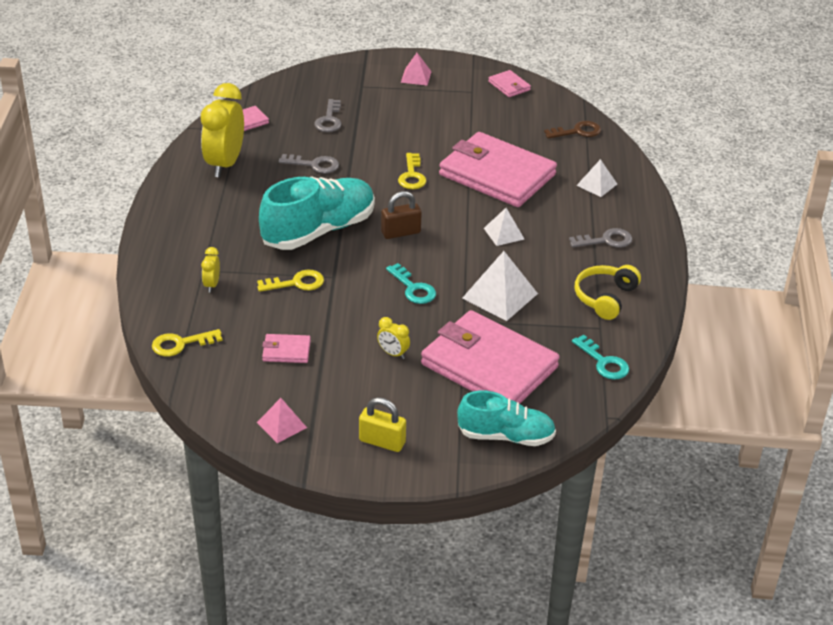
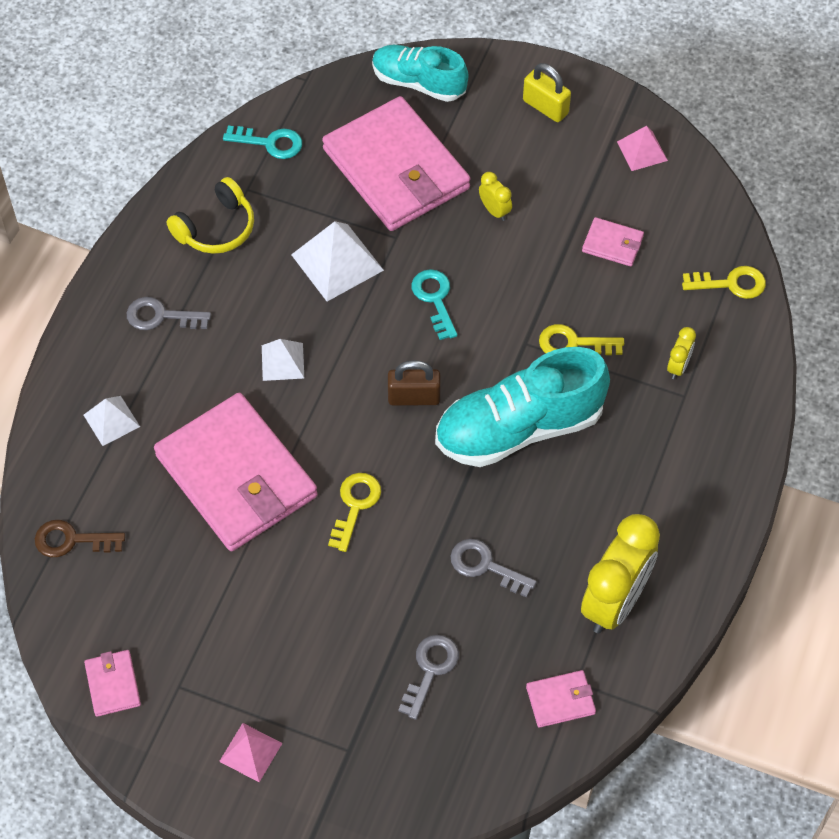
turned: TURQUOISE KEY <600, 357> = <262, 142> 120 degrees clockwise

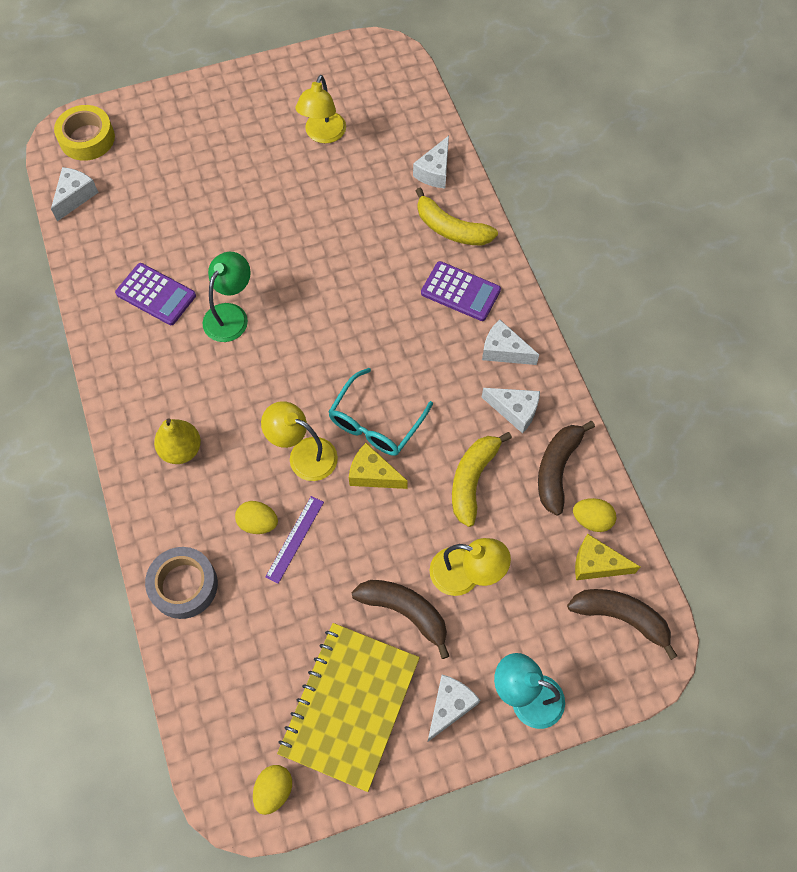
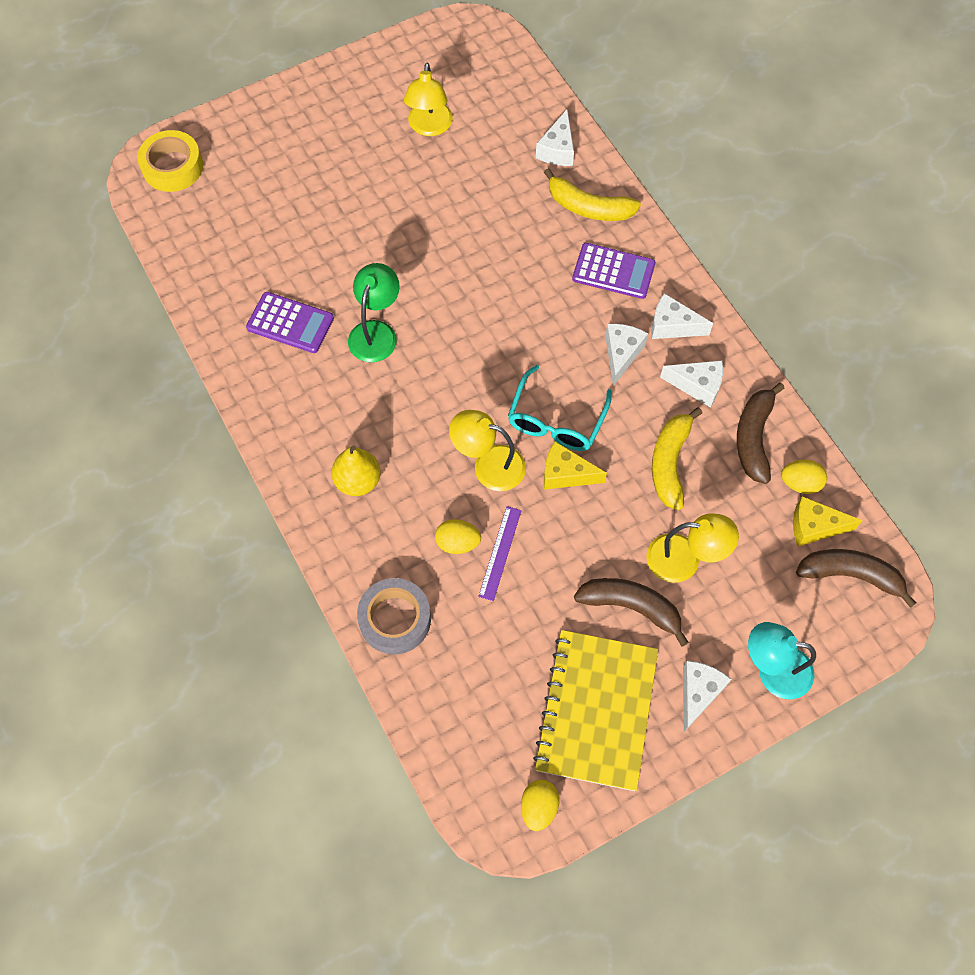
moved: WHITE CHEESE <75, 194> to <626, 355>

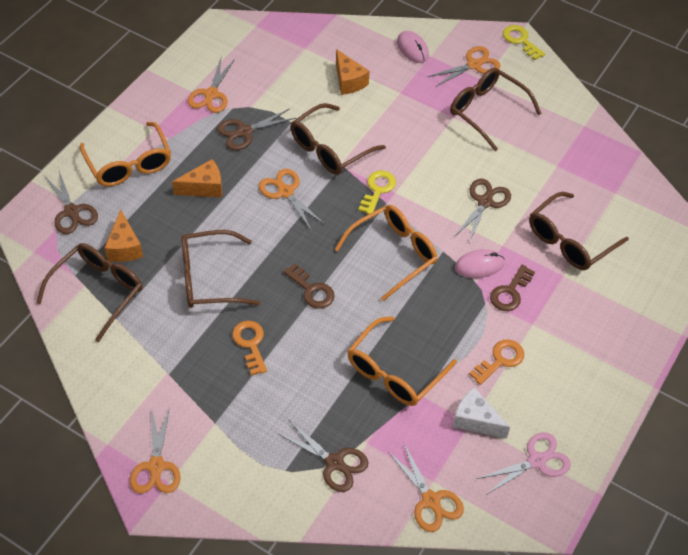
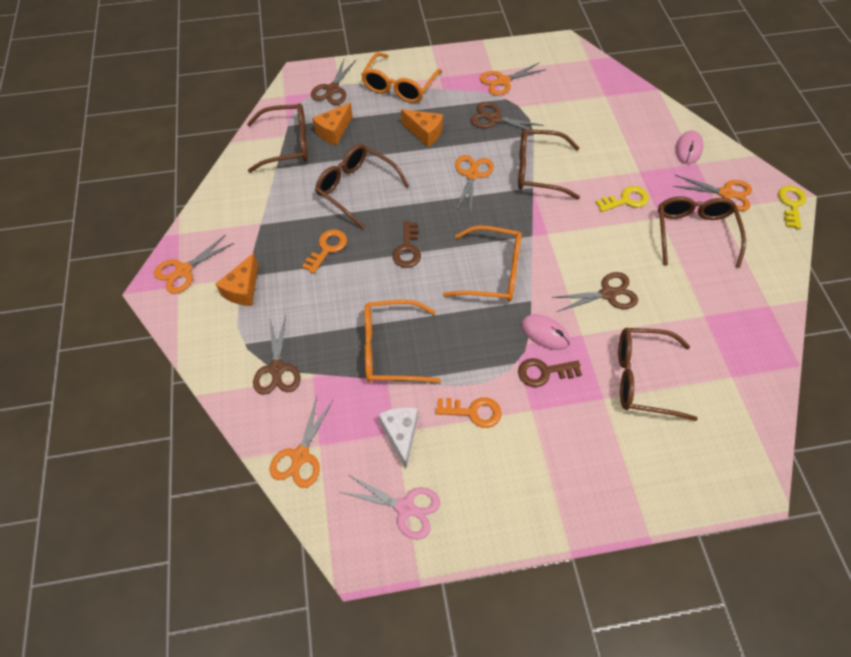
moved: ORANGE CHEESE <353, 72> to <237, 279>; YELLOW KEY <377, 192> to <622, 199>

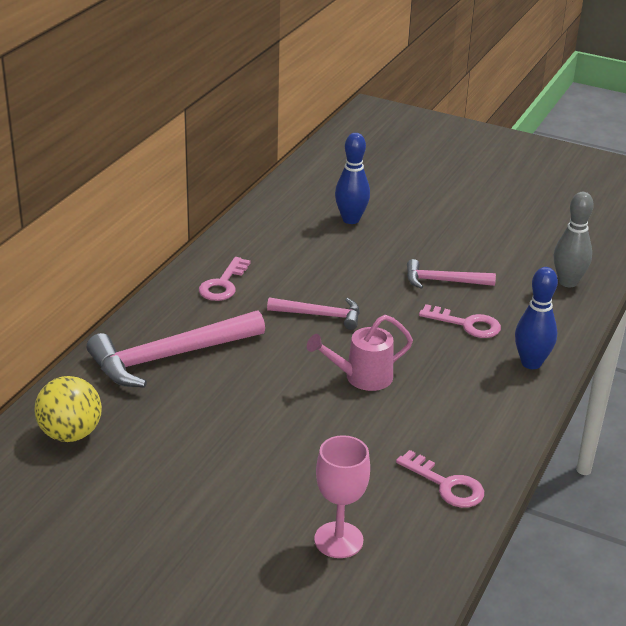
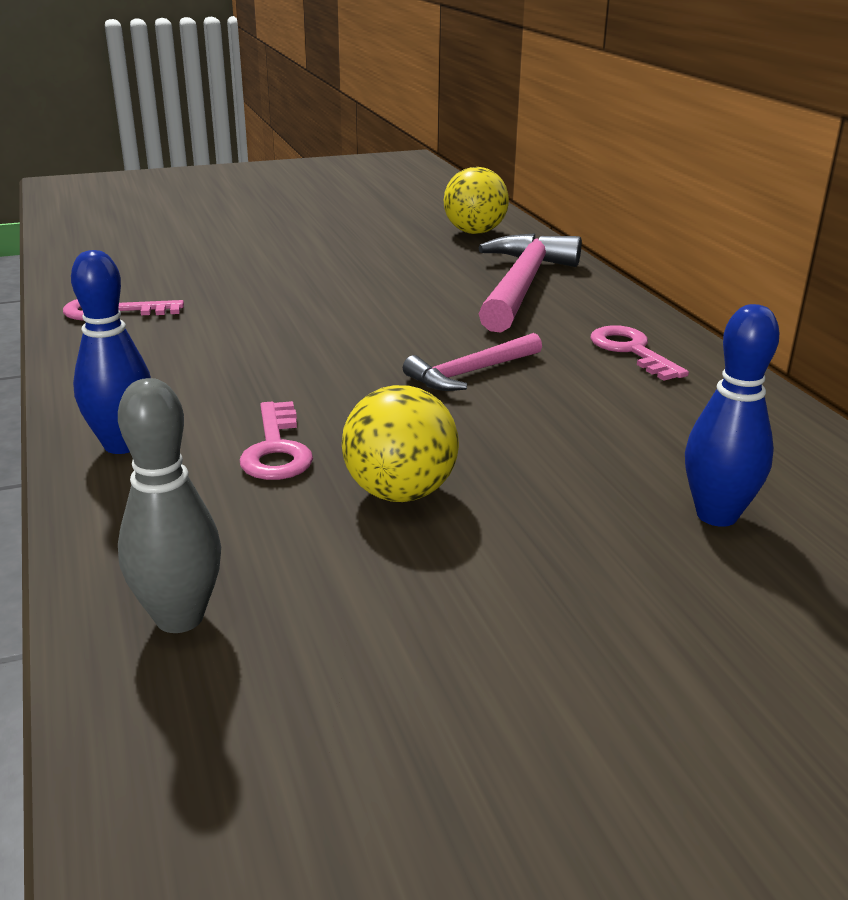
removed: PINK WATERING CAN <360, 353>; PINK GOBLET <342, 496>
replaced: PINK HAMMER <451, 274> to YELLOW BALL <400, 443>
turned: PINK KEY <460, 321> = <276, 440> 75 degrees counterclockwise

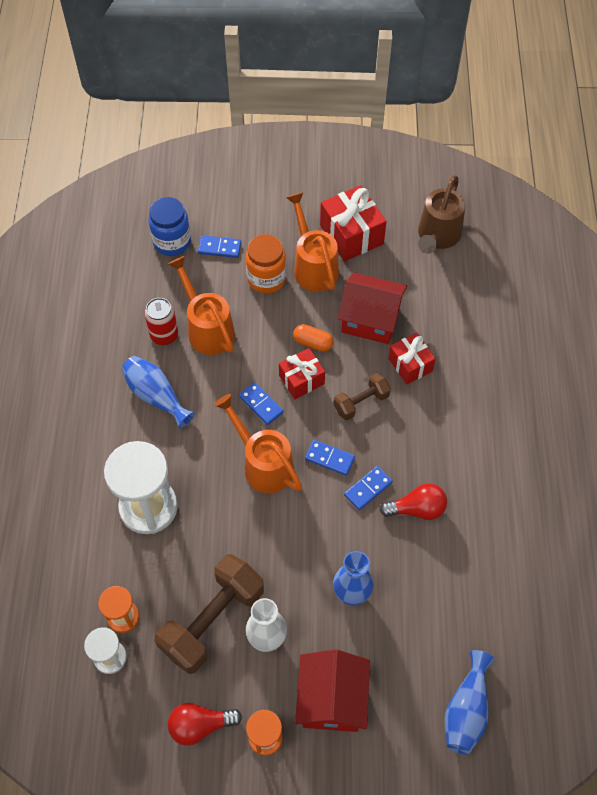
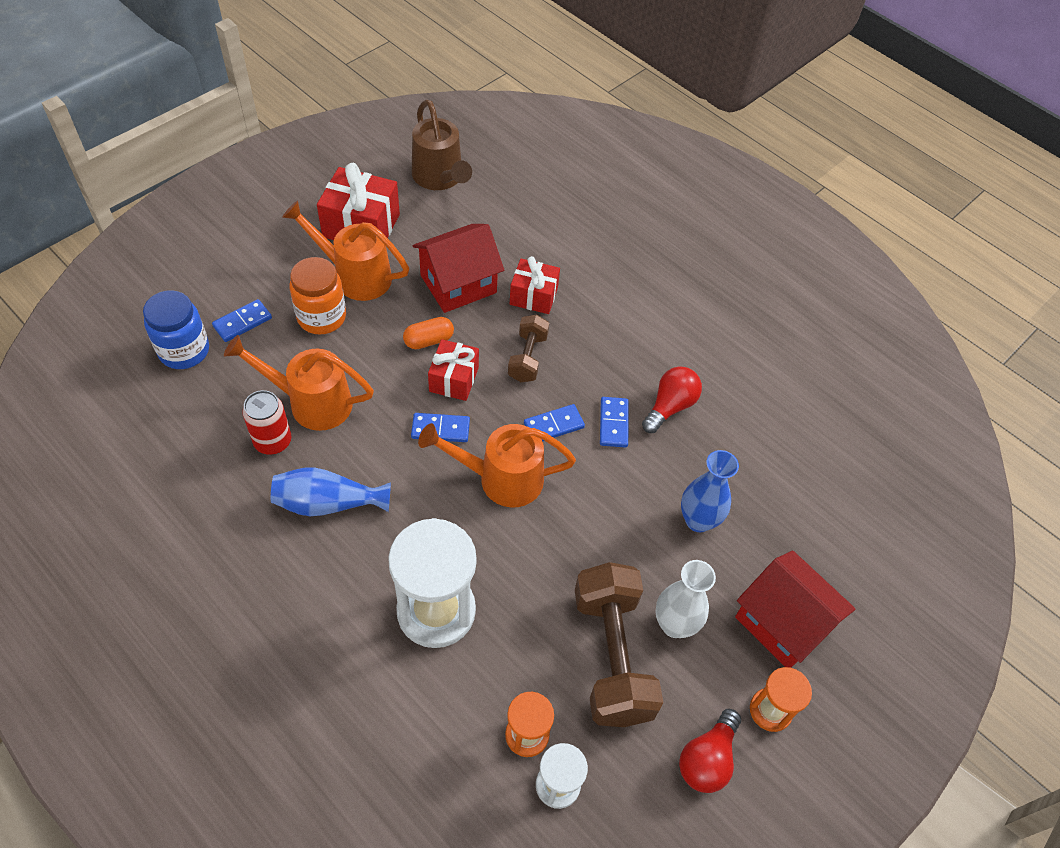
removed: BLUE VASE <470, 702>

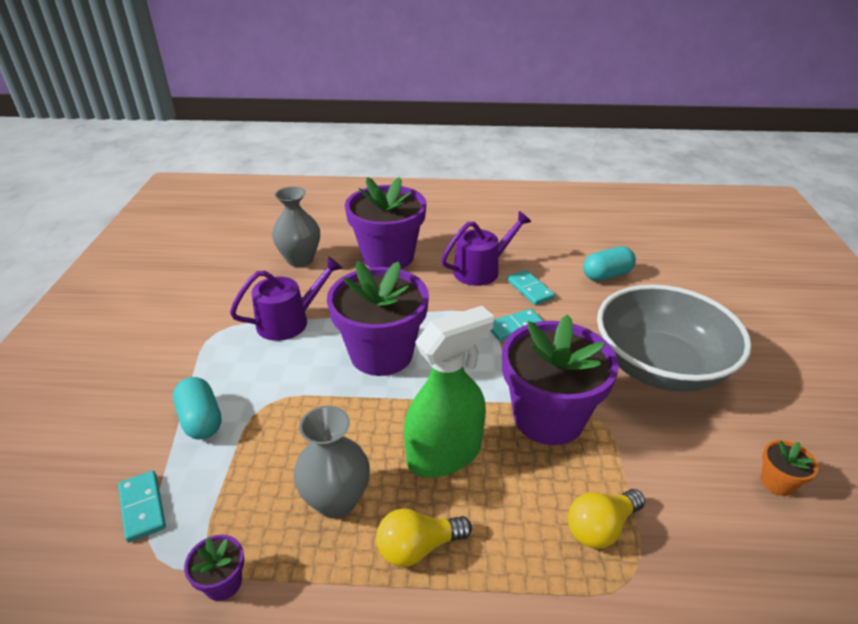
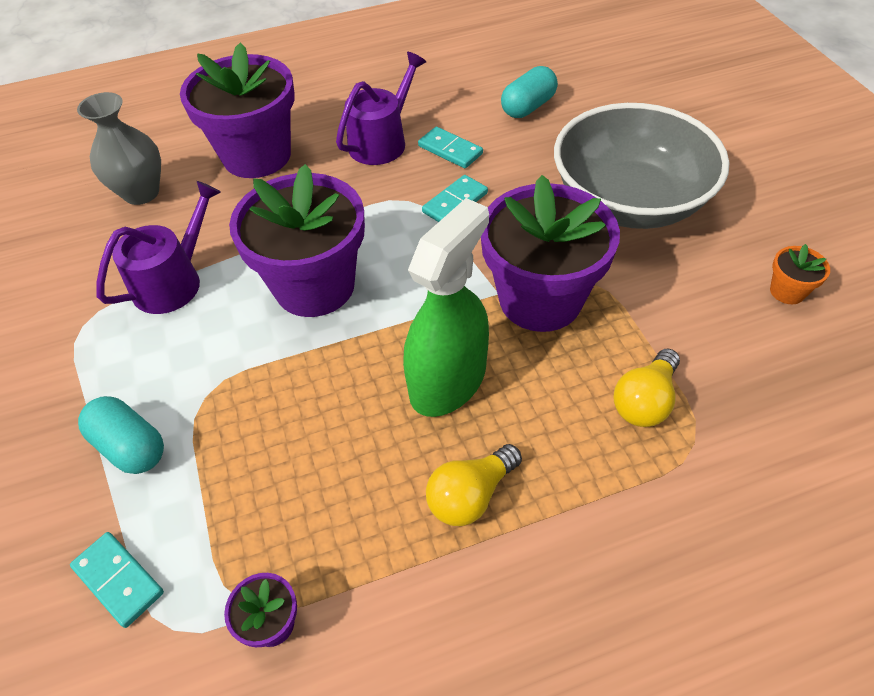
removed: GREY VASE <332, 462>

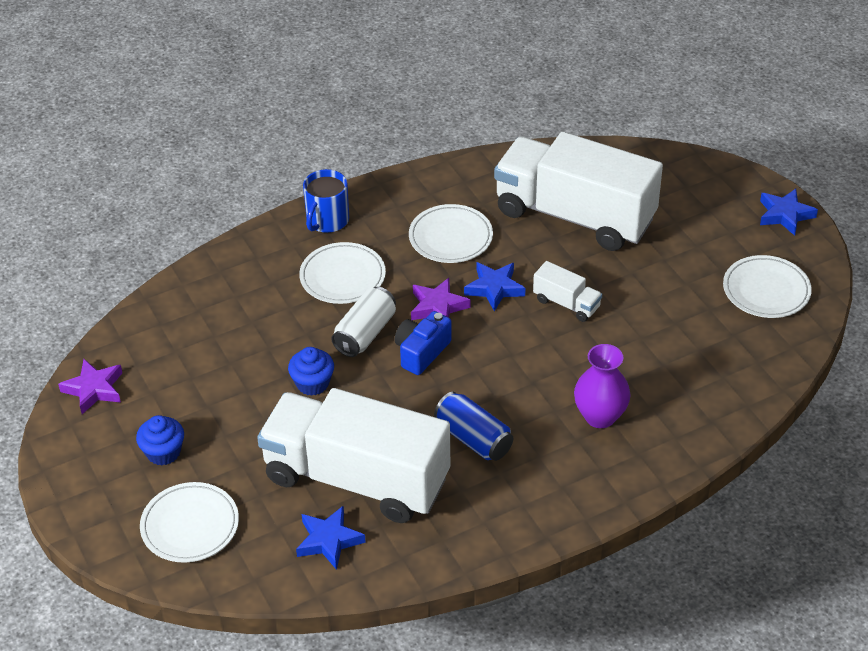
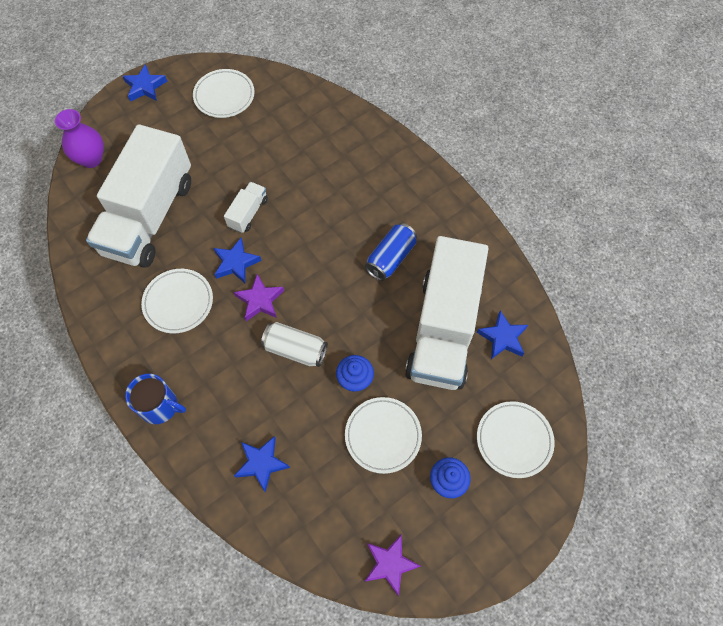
removed: BLUE CAMERA <423, 343>
added: BLUE STAR <262, 464>
moved: WHITE PLATE <342, 273> to <383, 435>; PURPLE VASE <602, 386> to <79, 138>

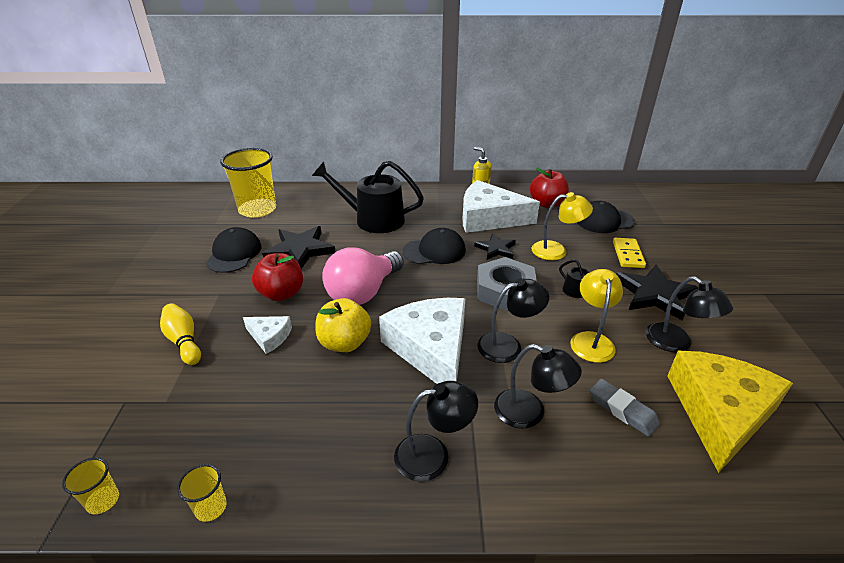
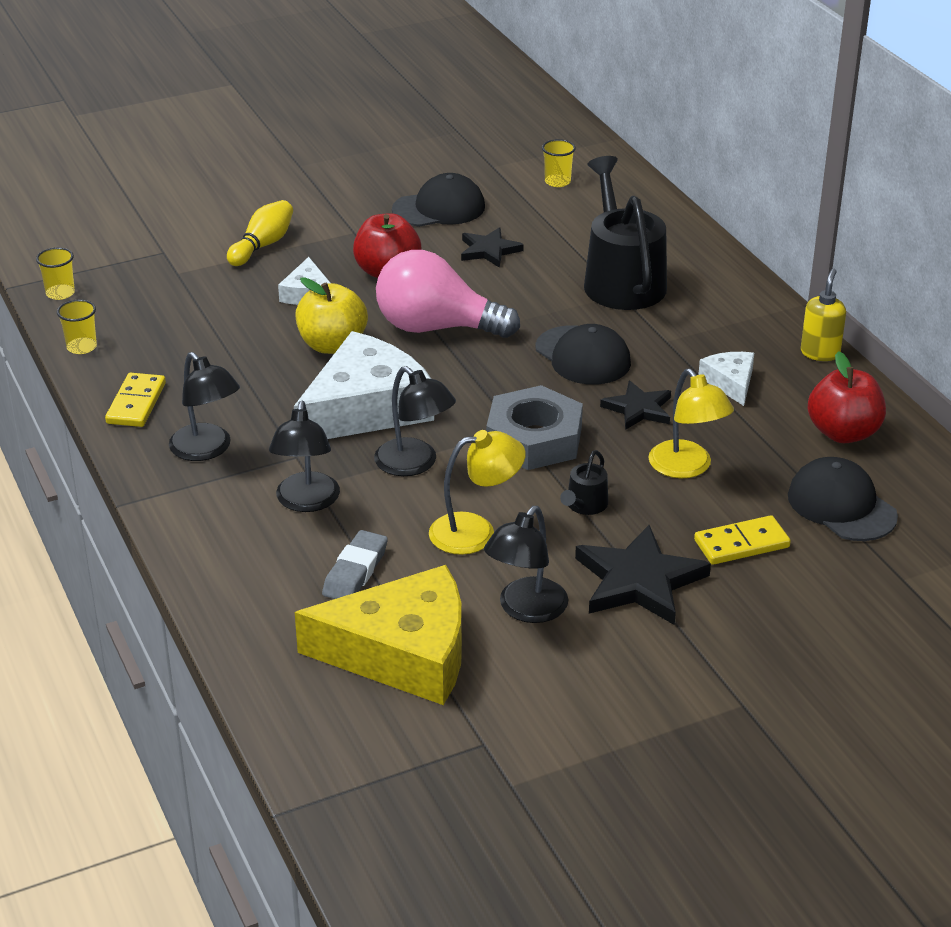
added: YELLOW DOMINO <135, 400>
resized: YELLOW CUP <248, 183> = <559, 163> x0.43; WHITE CHEESE <501, 206> = <726, 379> x0.47; BLACK STAR <299, 247> = <492, 247> x0.61

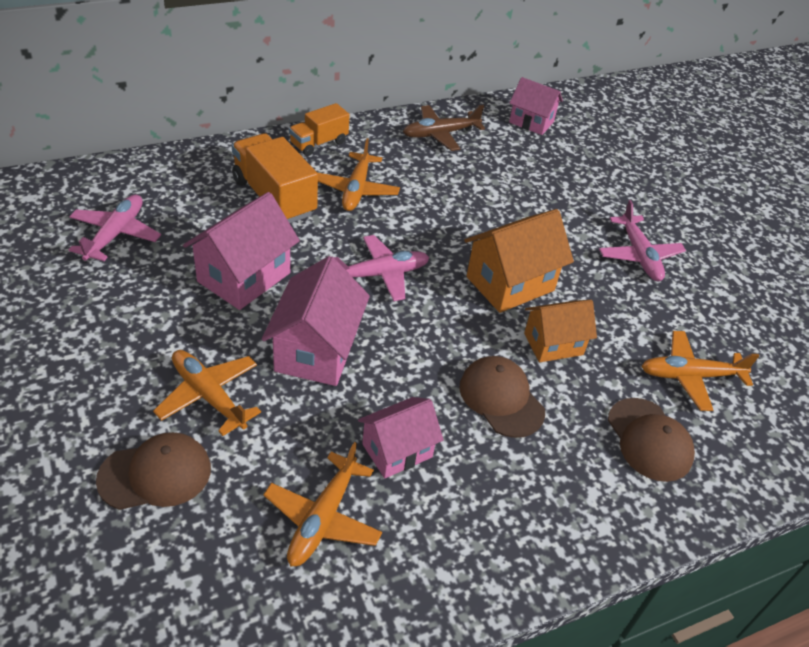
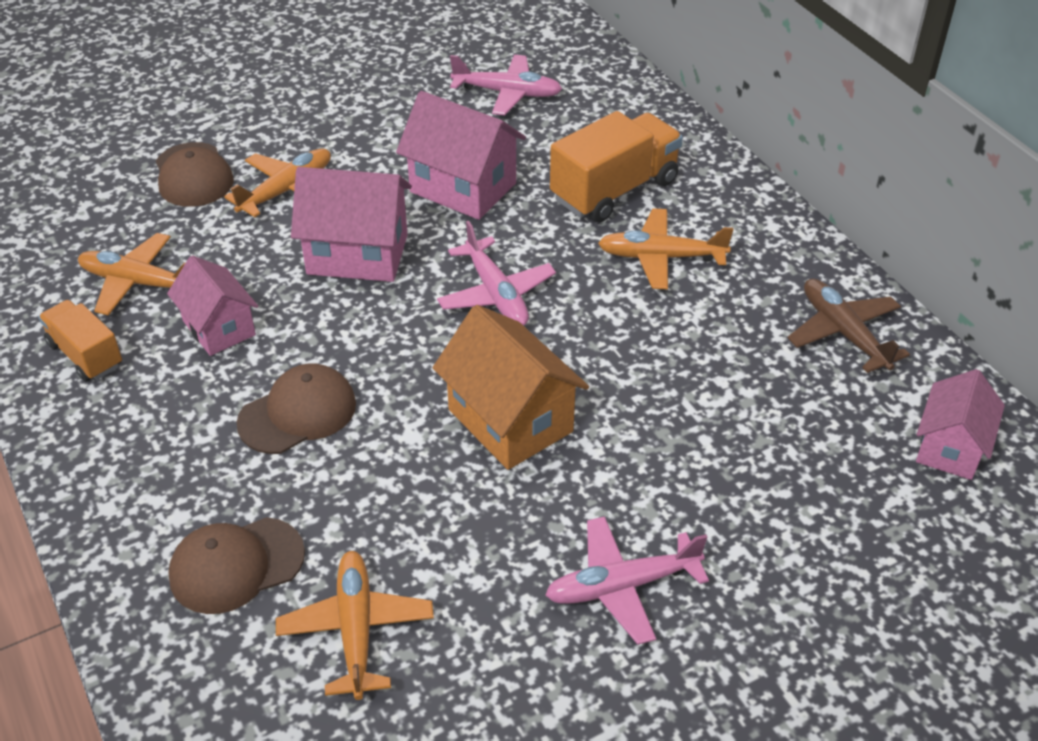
removed: ORANGE HOUSE <560, 331>
moved: ORANGE TRUCK <319, 129> to <80, 341>

